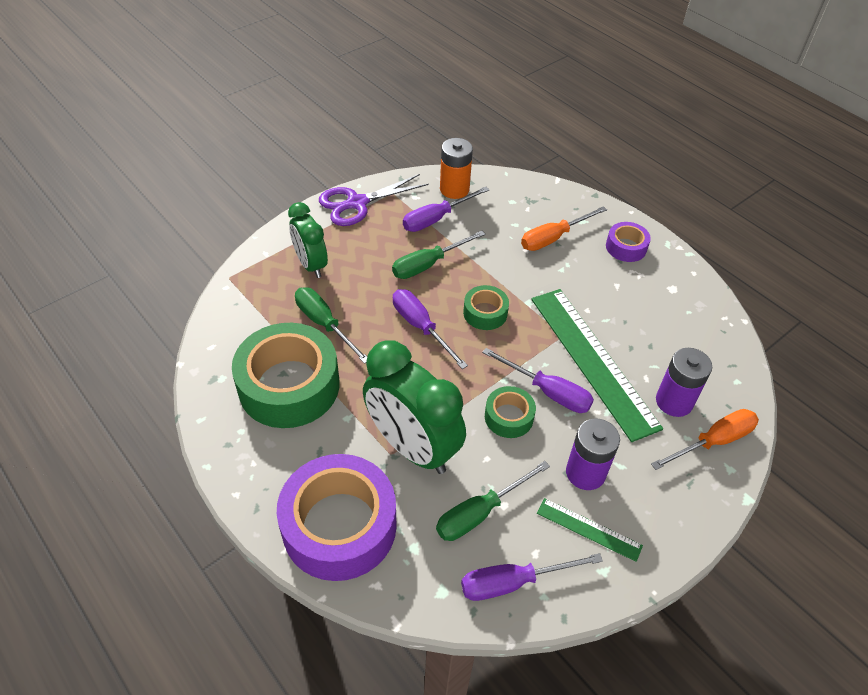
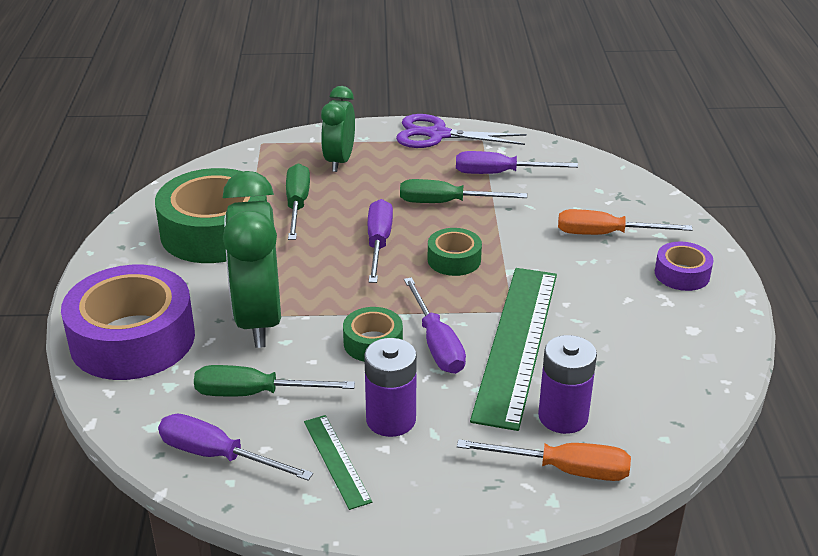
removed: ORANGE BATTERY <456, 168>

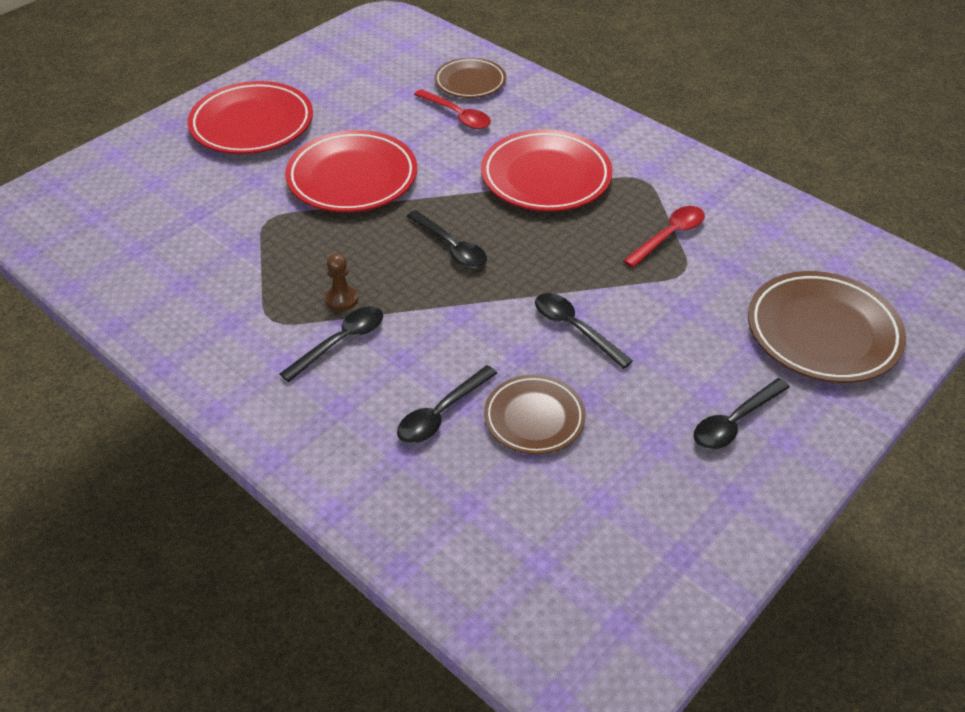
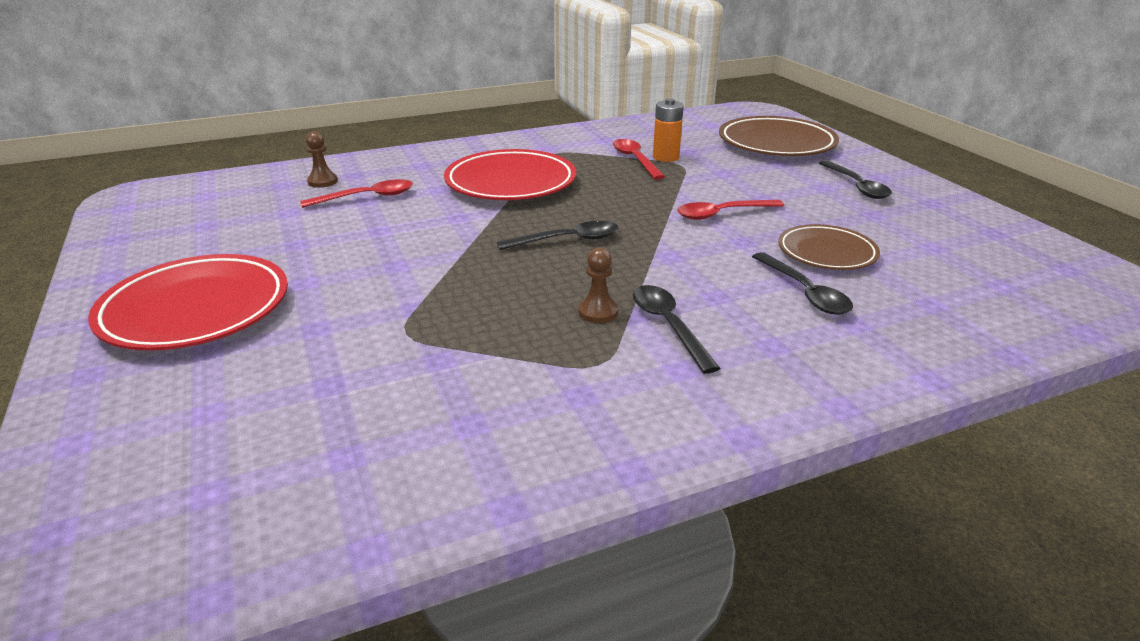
removed: RED PLATE <351, 171>
added: ORANGE BATTERY <668, 130>
replaced: BROWN PLATE <470, 77> to BROWN PAWN <322, 159>
recoloured: BLACK SPOON <584, 331> to RED SPOON <730, 210>

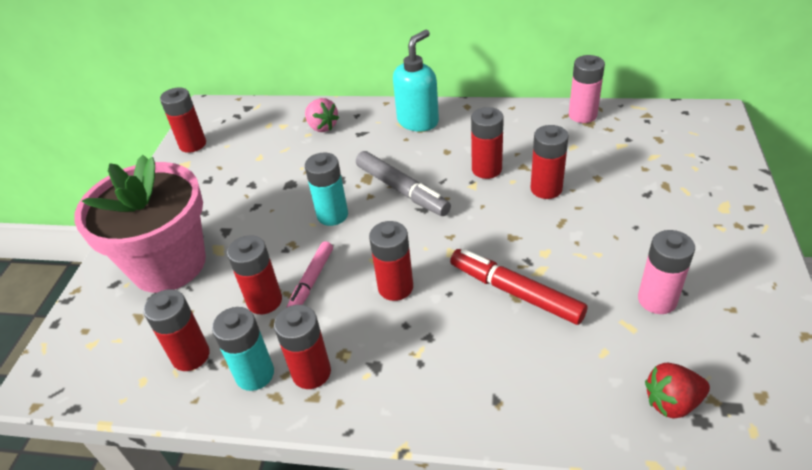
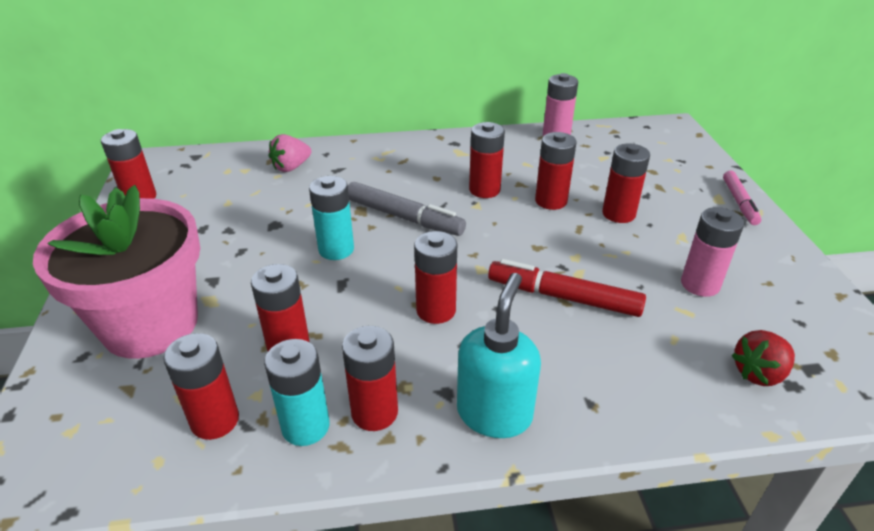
added: RED BATTERY <626, 183>
moved: TURQUOISE SOAP DISPENSER <416, 81> to <499, 355>; PINK MARKER <309, 274> to <742, 198>
turned: PINK STRAWBERRY <322, 115> = <290, 153> 105 degrees clockwise

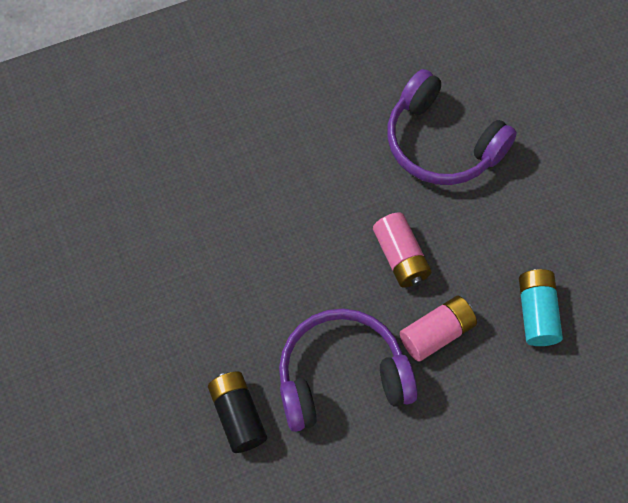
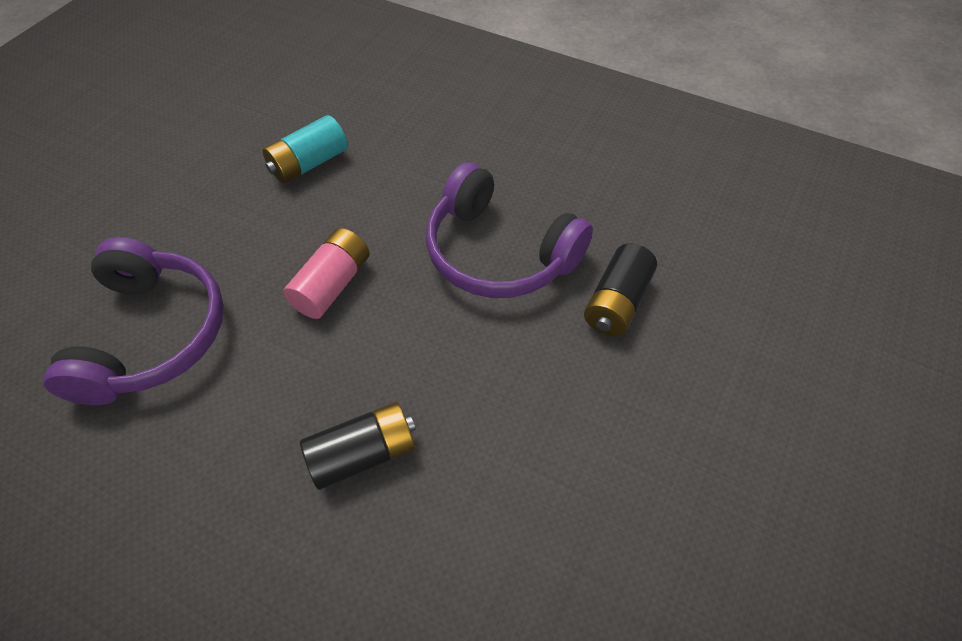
removed: PINK BATTERY <438, 329>
added: BLACK BATTERY <358, 446>

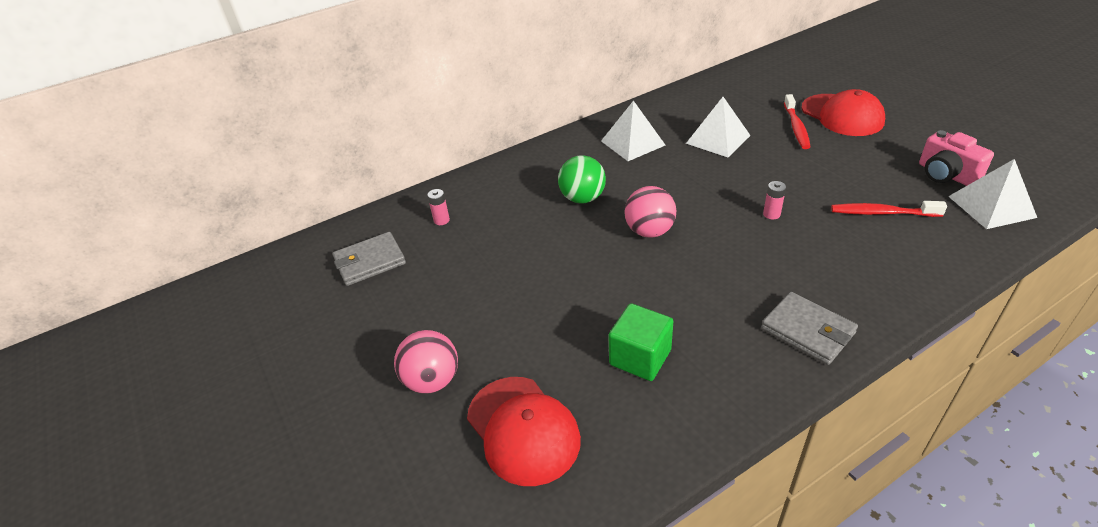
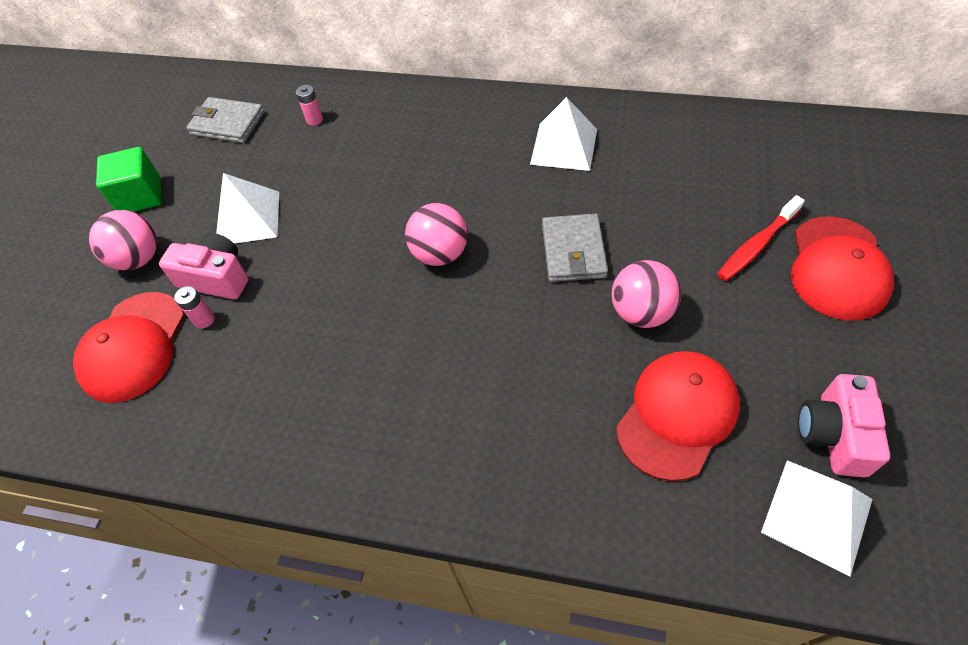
removed: GREEN BALL <582, 179>
added: PINK CAMERA <203, 266>; PINK BALL <646, 294>
moved: WHITE PYRAMID <718, 127> to <247, 208>; PINK BATTERY <774, 200> to <194, 307>; GREY WALLET <809, 328> to <575, 248>; GREEN CUBE <640, 342> to <128, 179>
replaced: RED TOOTHBRUSH <889, 209> to RED CAP <678, 416>

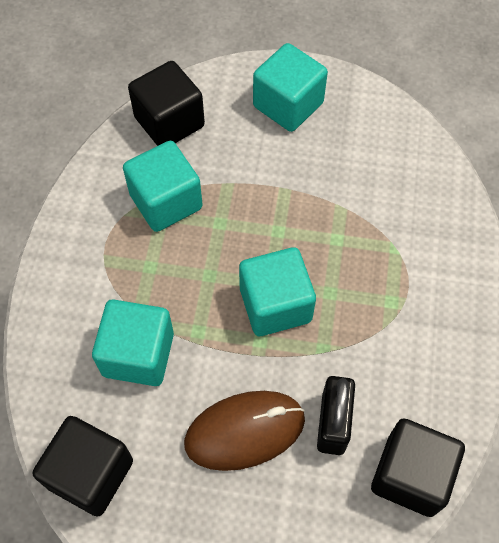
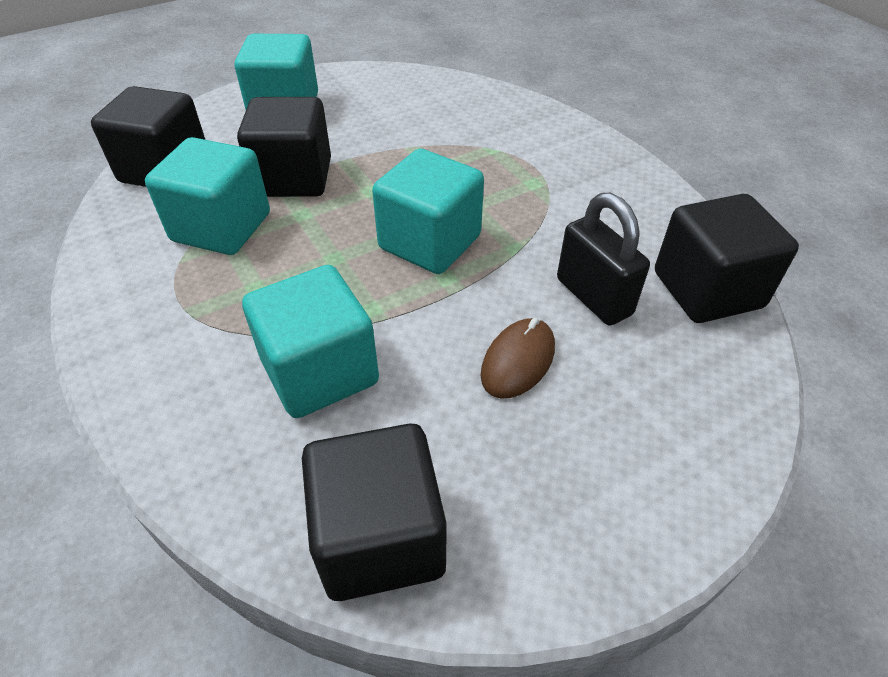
added: BLACK CUBE <284, 147>
resized: BROWN MOUSE <244, 431> = <517, 358> x0.60

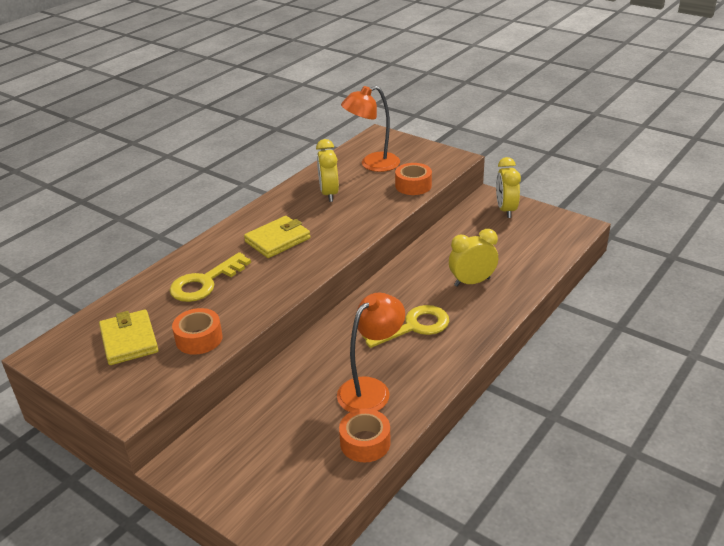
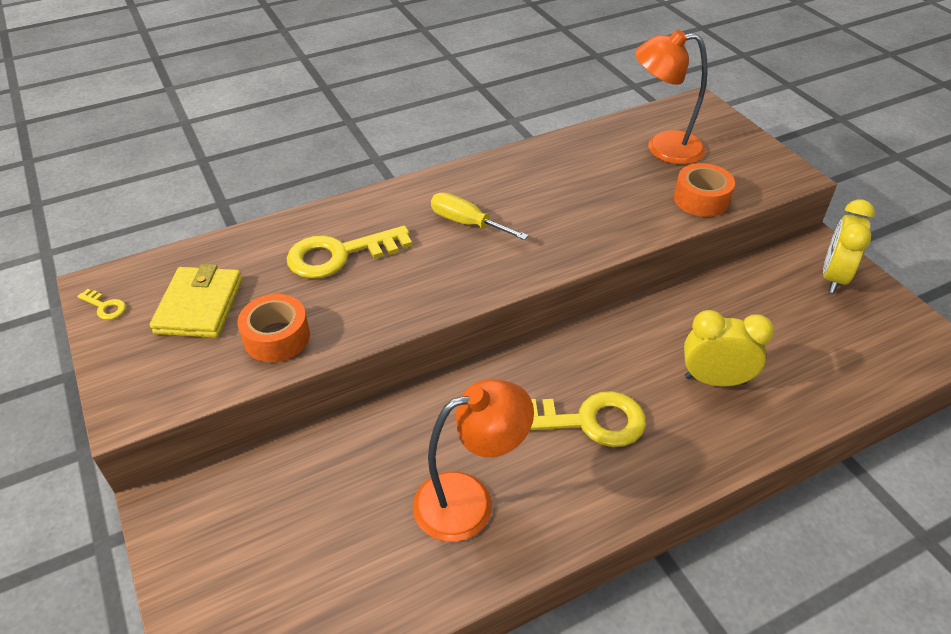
removed: YELLOW CLOCK <327, 170>; ORANGE TAPE <365, 435>
added: YELLOW KEY <101, 304>
replaced: YELLOW WALLET <277, 237> to YELLOW SCREWDRIVER <480, 216>

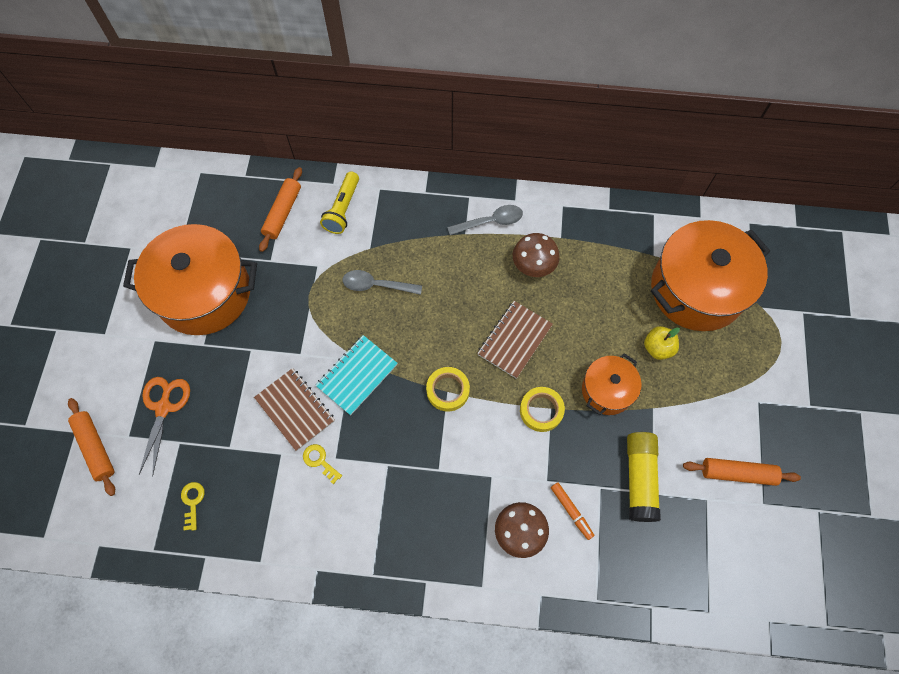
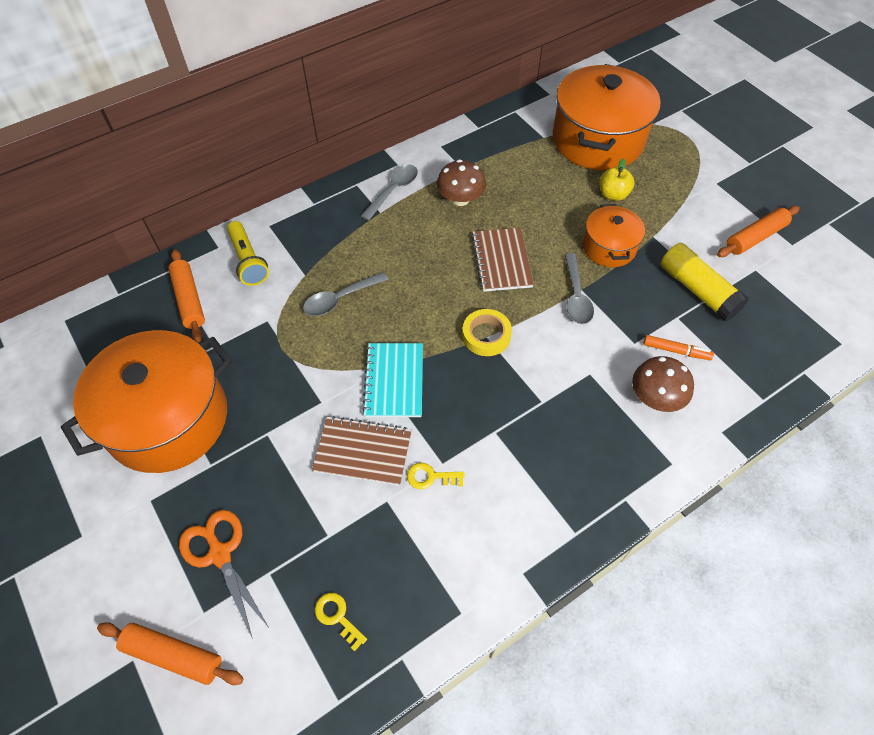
replaced: YELLOW TAPE <542, 409> to GREY SPOON <579, 288>

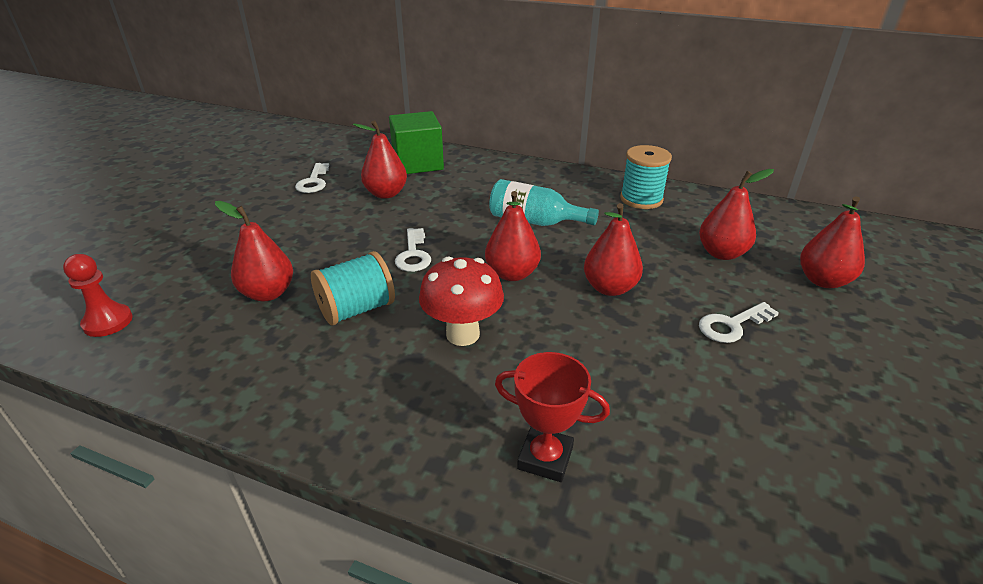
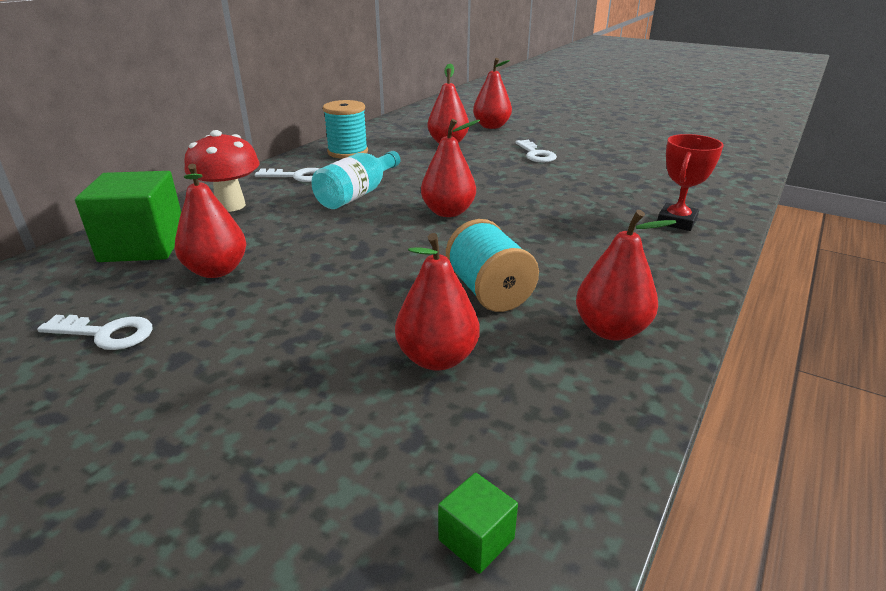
moved: RED PEAR <613, 249> to <626, 275>; WHITE KEY <413, 250> to <287, 175>; RED MUSHROOM <461, 301> to <222, 171>
replaced: RED PAWN <98, 295> to GREEN CUBE <478, 523>

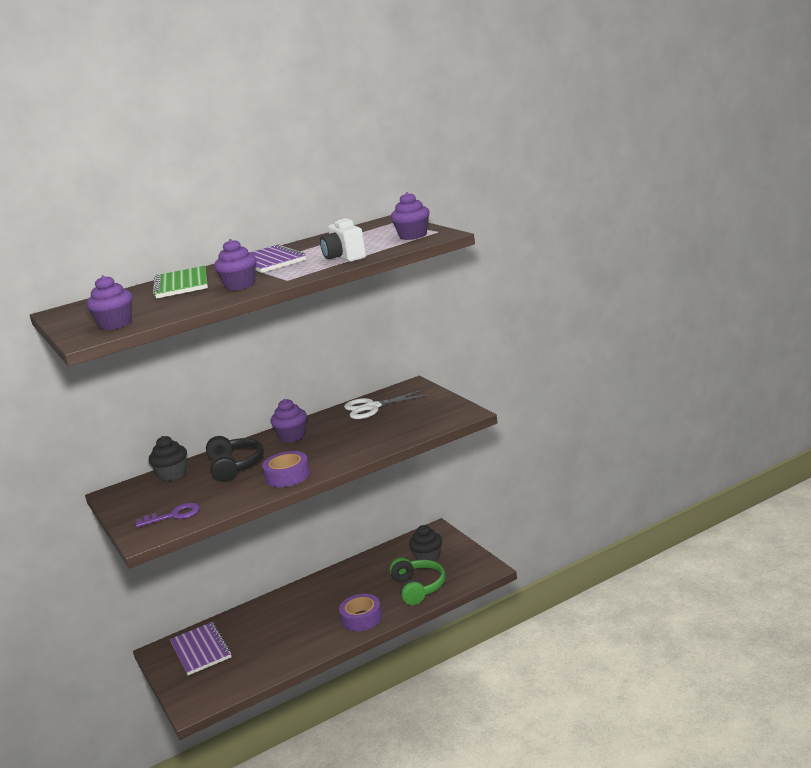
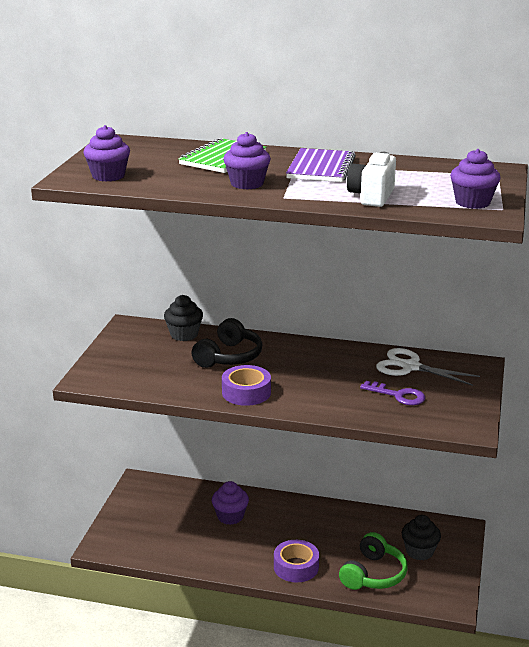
removed: PURPLE NOTEBOOK <201, 648>
moved: PURPLE CUPCAKE <289, 420> to <230, 503>; PURPLE KEY <167, 515> to <392, 393>

